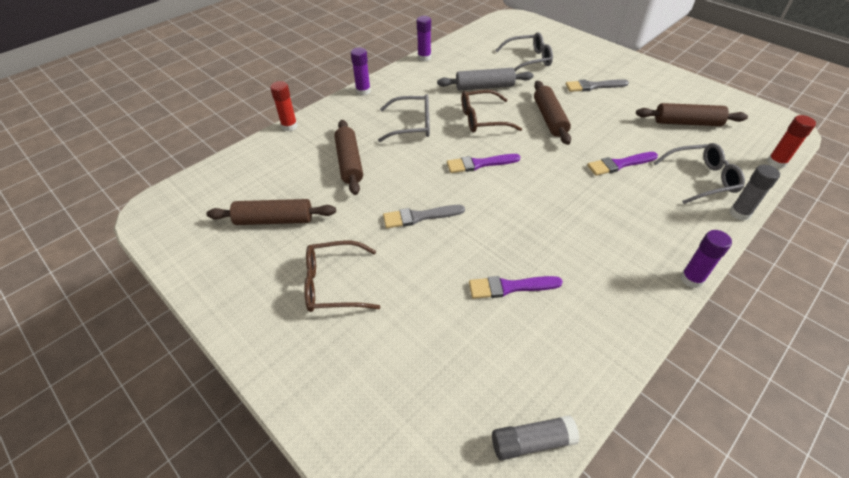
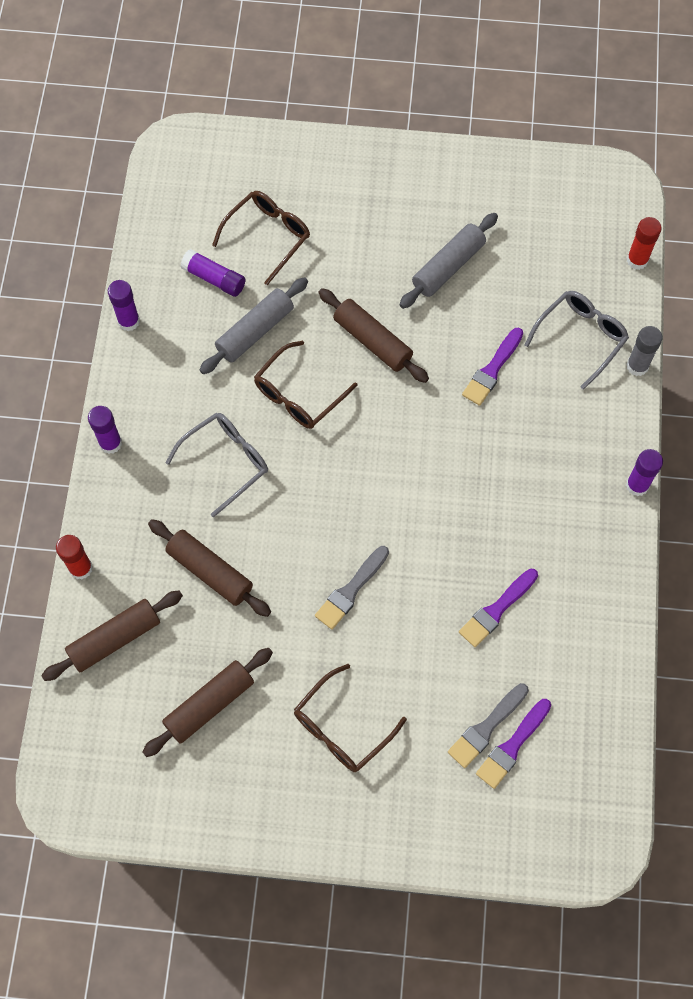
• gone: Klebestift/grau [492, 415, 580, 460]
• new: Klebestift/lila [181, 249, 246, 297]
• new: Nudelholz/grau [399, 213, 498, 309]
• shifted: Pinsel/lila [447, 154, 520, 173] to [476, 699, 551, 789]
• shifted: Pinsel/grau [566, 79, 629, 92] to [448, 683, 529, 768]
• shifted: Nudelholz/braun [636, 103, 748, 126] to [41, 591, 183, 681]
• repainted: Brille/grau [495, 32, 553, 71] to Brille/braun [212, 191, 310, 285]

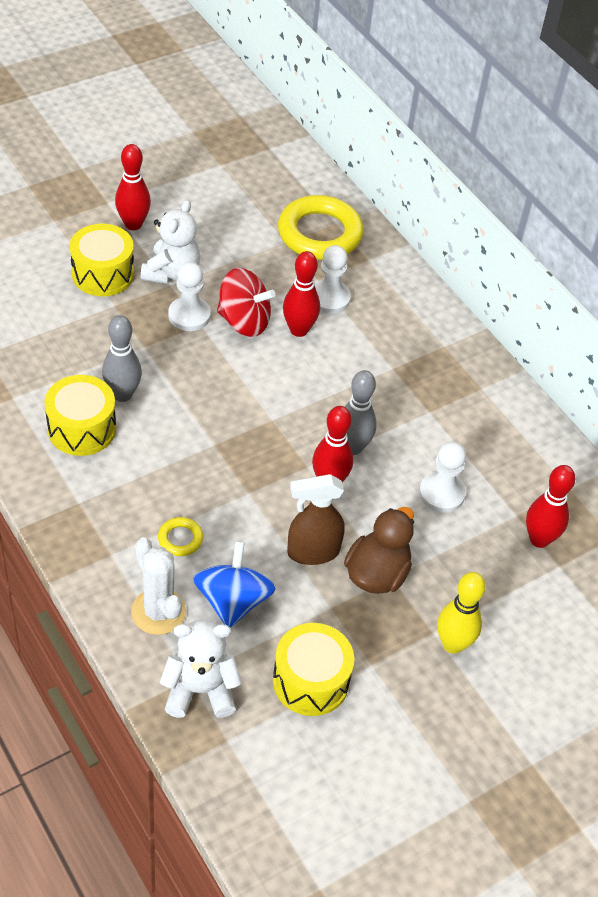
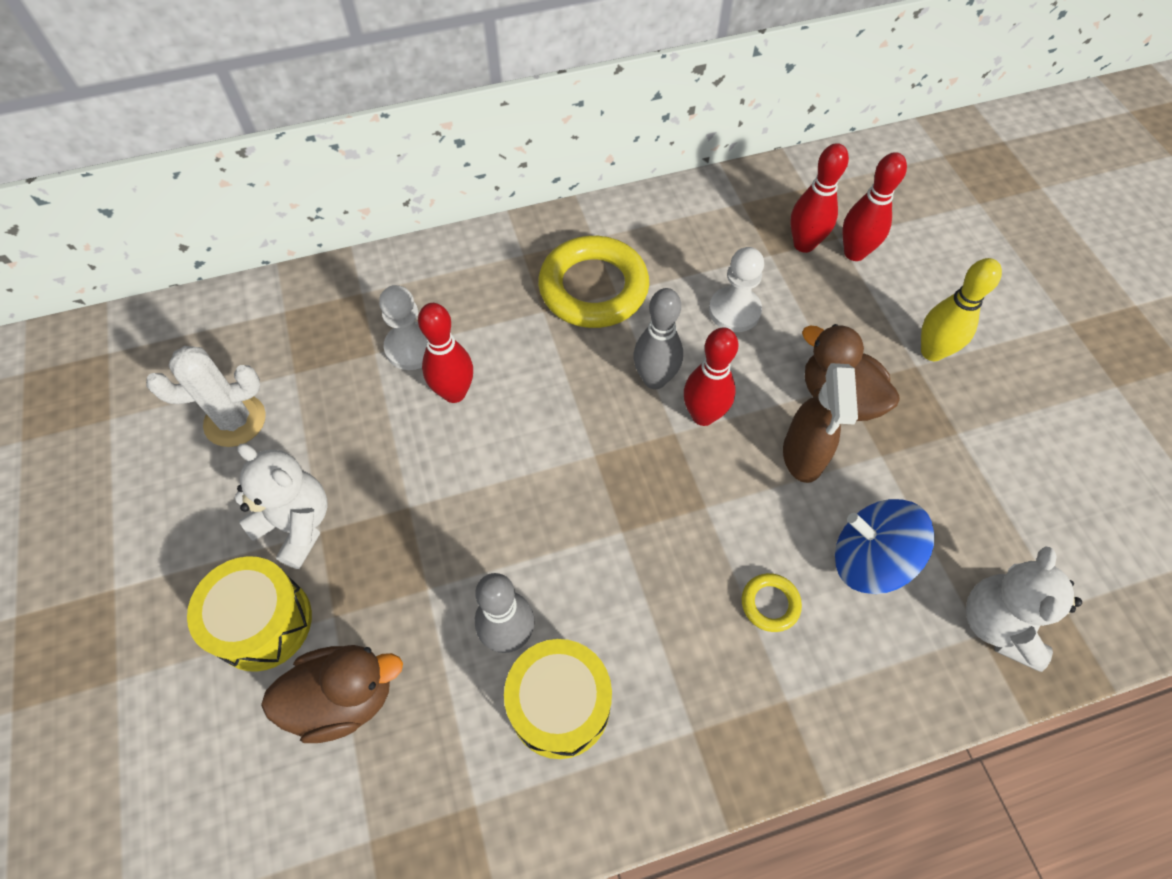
• gone: Bauer/weiß [168, 262, 211, 331]
• gone: Kreisel/rot [217, 268, 276, 337]
• gone: Trommel/gelb [273, 623, 354, 716]
• new: Ente/braun [261, 645, 403, 743]
• shifted: Bowlingkegel/rot [115, 144, 151, 230] to [842, 152, 907, 261]
• shifted: Kaktus/weiß [131, 537, 186, 635] to [146, 346, 266, 447]
• shifted: Ring/gelb [278, 195, 364, 260] to [538, 236, 649, 328]

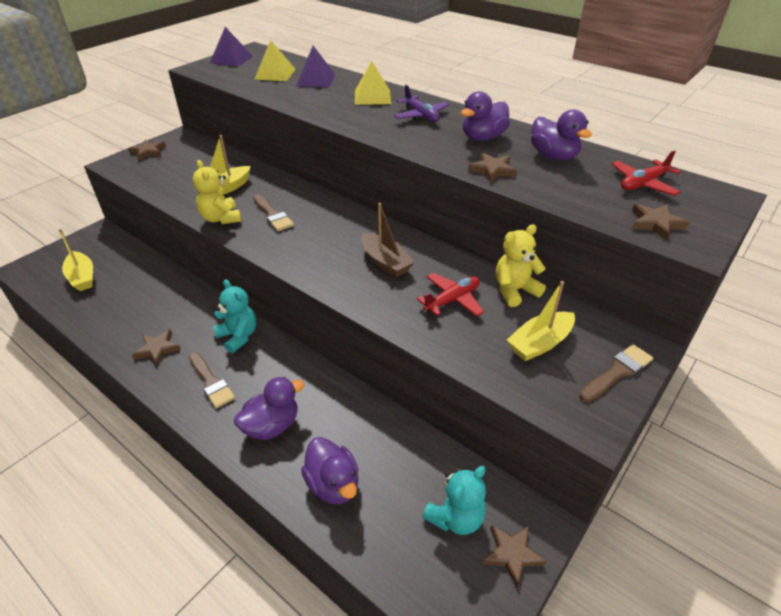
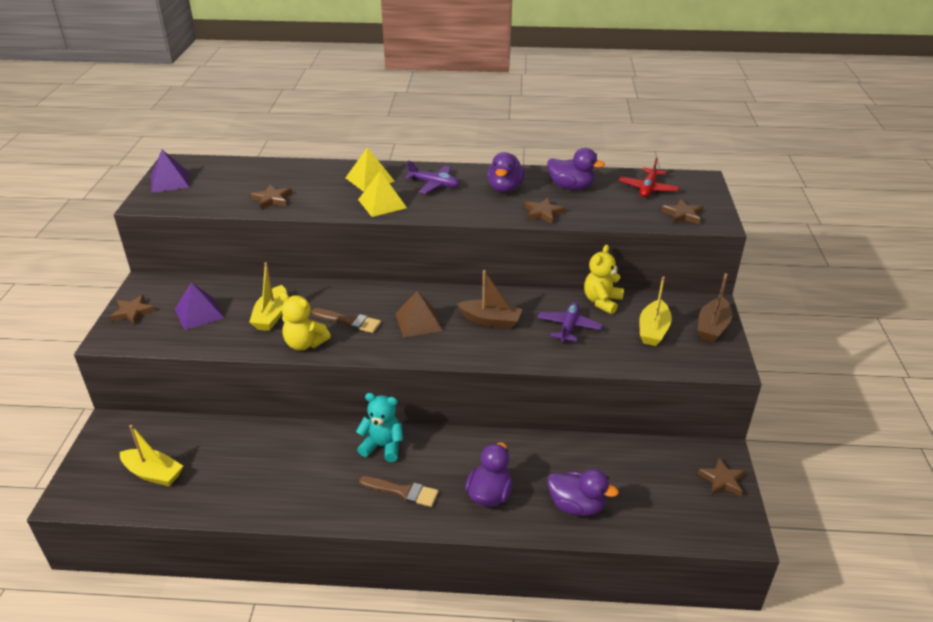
• gone: Teddybär/türkis [422, 466, 486, 535]
• new: Pyramide/braun [395, 290, 443, 338]
• shifted: Stern/braun [132, 329, 181, 366] to [251, 185, 292, 209]
• shifted: Pyramide/gelb [254, 40, 296, 81] to [358, 171, 407, 217]
• shifted: Pyramide/lila [296, 46, 336, 87] to [175, 282, 224, 330]
• swapped: Pinsel/braun [579, 344, 653, 402] to Boot/braun [698, 273, 732, 342]
• repainted: Flugzeug/rot [417, 273, 484, 316] to Flugzeug/lila [537, 302, 603, 343]

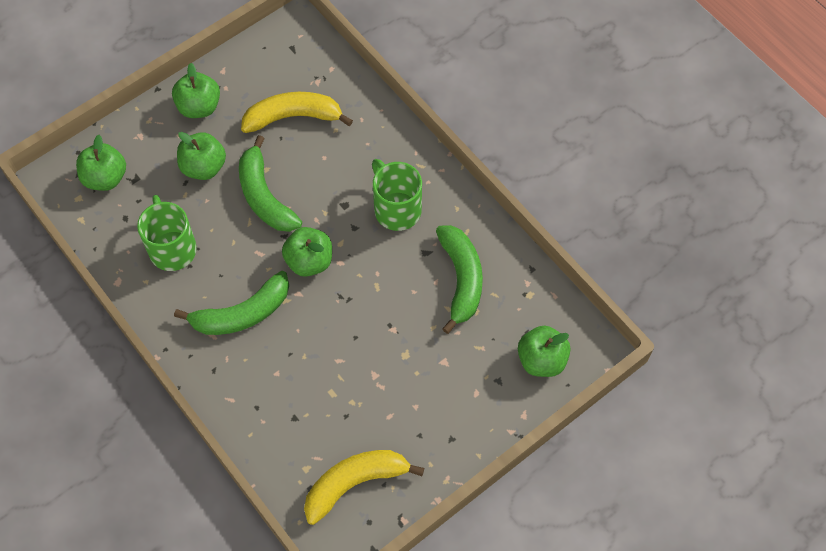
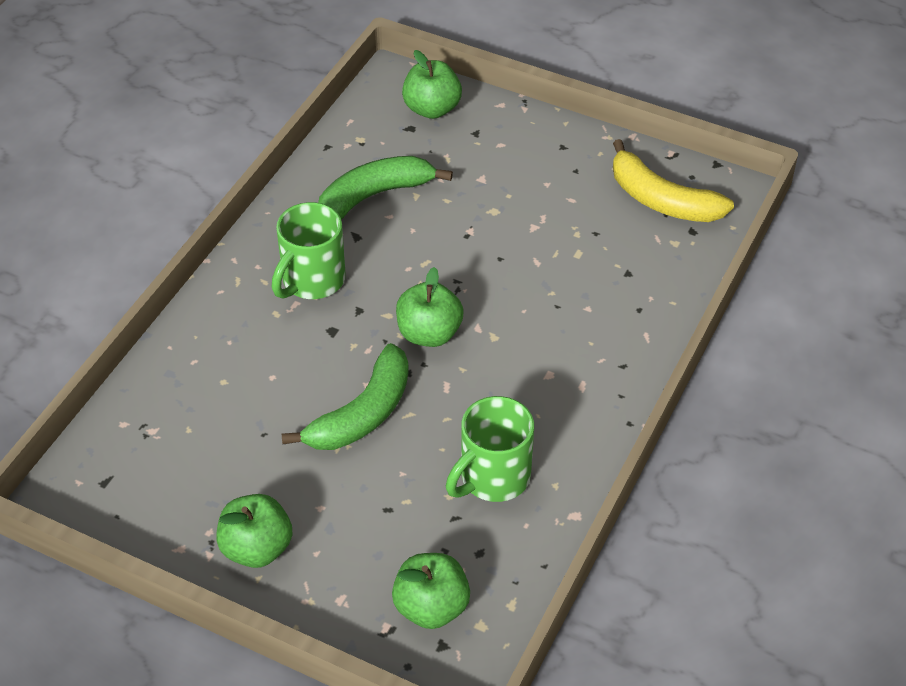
• gone: Banane/grün [174, 271, 289, 335]
• gone: Apfel/grün [177, 132, 226, 180]
• gone: Banane/gelb [241, 92, 353, 133]

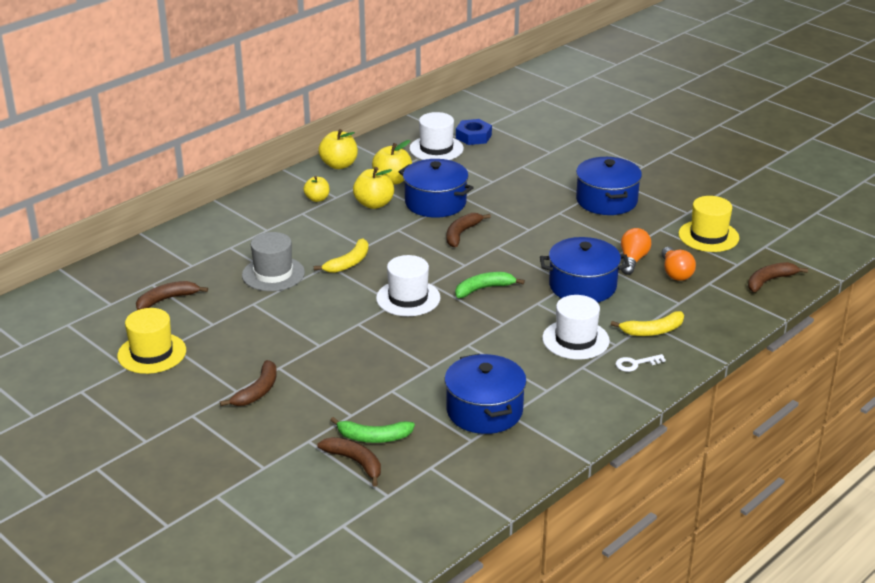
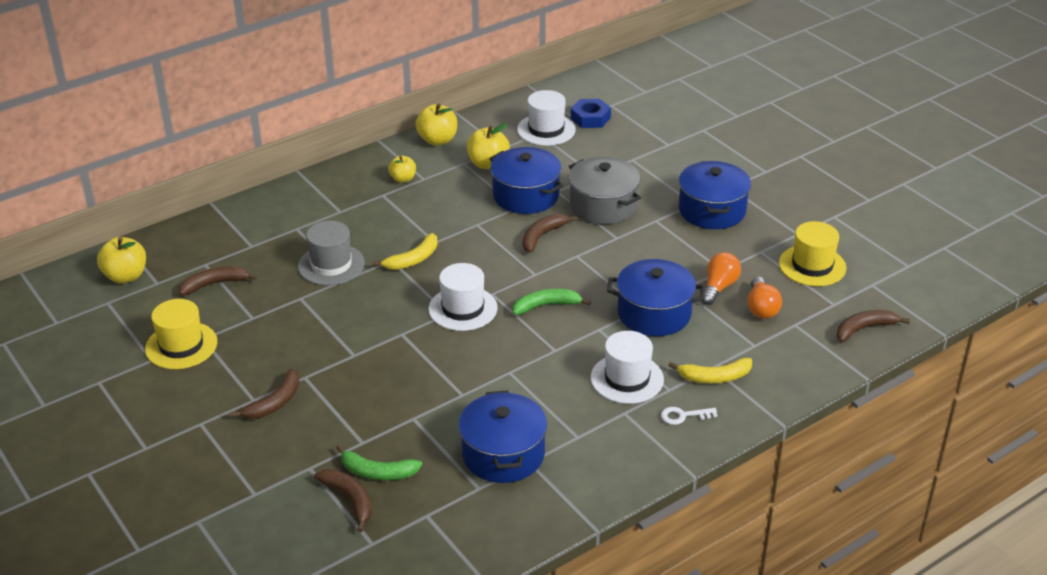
• new: Kochtopf/grau [569, 157, 641, 224]
• shifted: Apfel/gelb [353, 167, 394, 209] to [97, 237, 146, 283]

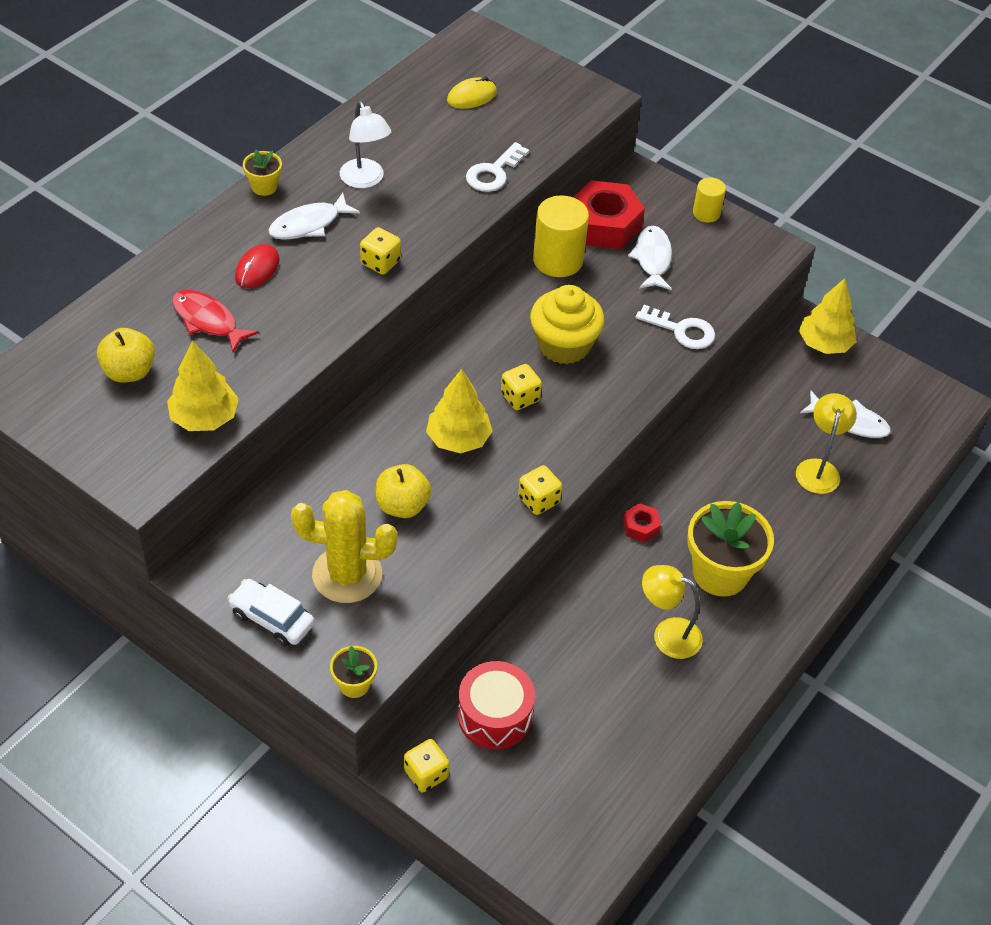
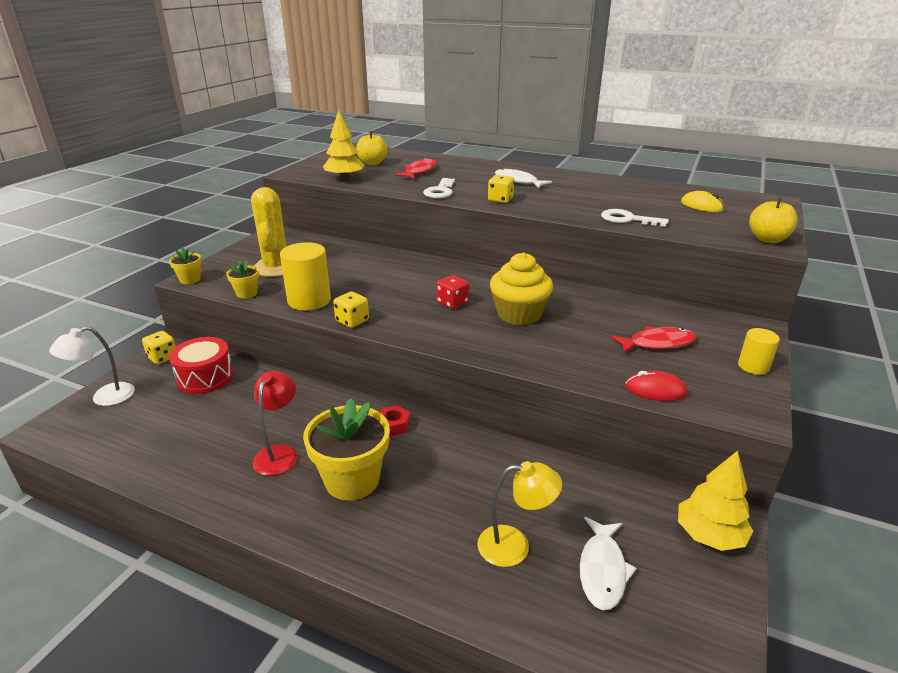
• gone: Auto/weiß [227, 579, 315, 647]
• gone: Baum/gelb [426, 369, 492, 454]
• gone: Sechskantmutter/rot [573, 180, 645, 249]
• shifted: Computermaus/rot [235, 244, 280, 289] to [625, 370, 688, 401]
• shifted: Blumentopf/gelb [243, 149, 282, 196] to [226, 260, 259, 298]
• shifted: Lampe/weiß [340, 101, 391, 188] to [49, 326, 135, 406]
• shifted: Apfel/gelb [376, 464, 431, 518] to [749, 197, 798, 243]
• shifted: Vollzylinder/gelb [533, 196, 589, 277] to [280, 242, 331, 311]
• shifted: Schlüssel/weiß [635, 305, 715, 349] to [423, 178, 455, 198]
• repainted: Spielwürfel/gelb [501, 364, 542, 410] to Spielwürfel/rot [437, 275, 469, 309]
• repainted: Fisch/weiß [628, 226, 672, 290] to Fisch/rot [611, 327, 697, 353]
• repainted: Lampe/gelb [642, 565, 703, 659] to Lampe/rot [252, 371, 297, 476]

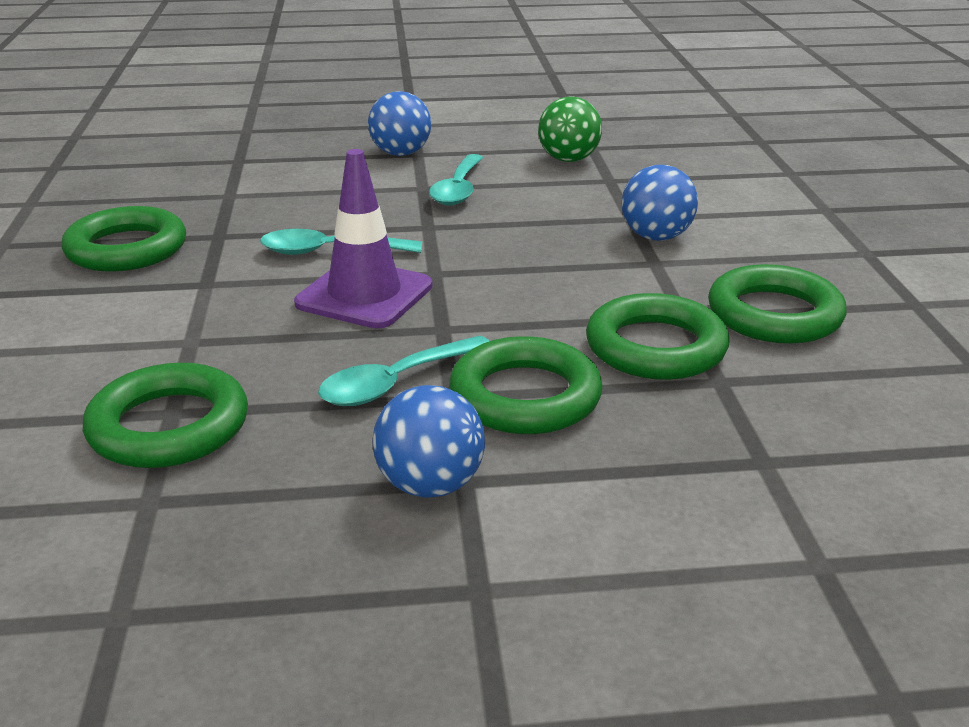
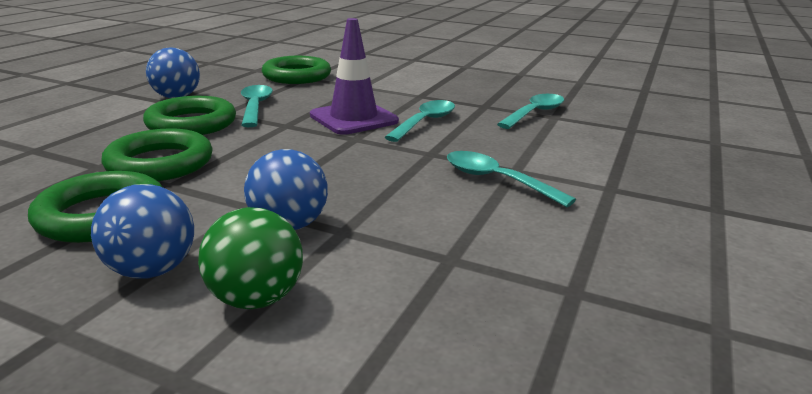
• gone: Ring/grün [61, 206, 186, 272]
• new: Löffel/türkis [497, 94, 564, 129]
• shifted: Ball/blau [368, 91, 431, 156] to [91, 184, 194, 279]
• shifted: Ball/grün [538, 96, 602, 162] to [198, 207, 303, 309]

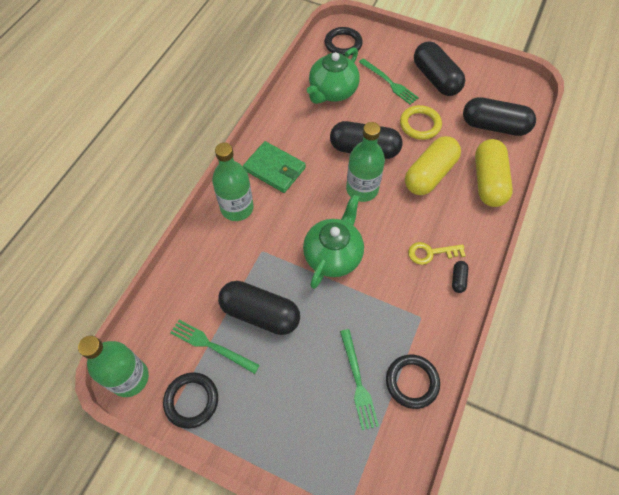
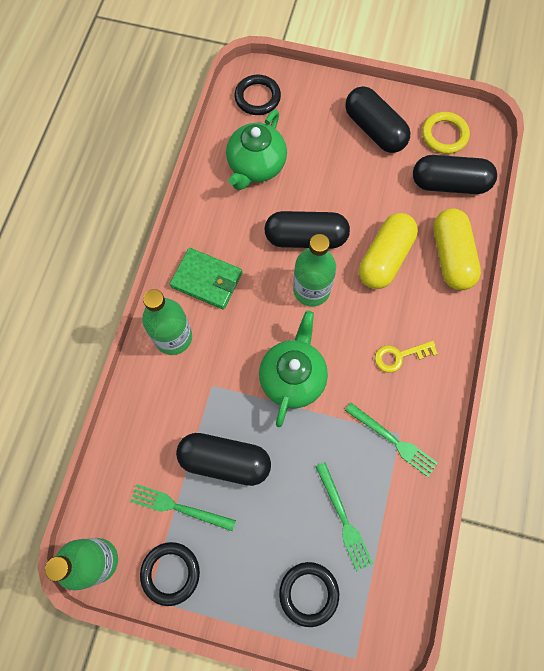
• gone: Kapsel/schwarz [452, 261, 468, 293]
• shifted: Gabel/grün [359, 58, 419, 105] to [345, 403, 438, 477]
• shifted: Ring/schwarz [386, 355, 440, 409] to [279, 562, 339, 627]
• shifted: Ring/gelb [400, 105, 442, 140] to [422, 112, 470, 154]

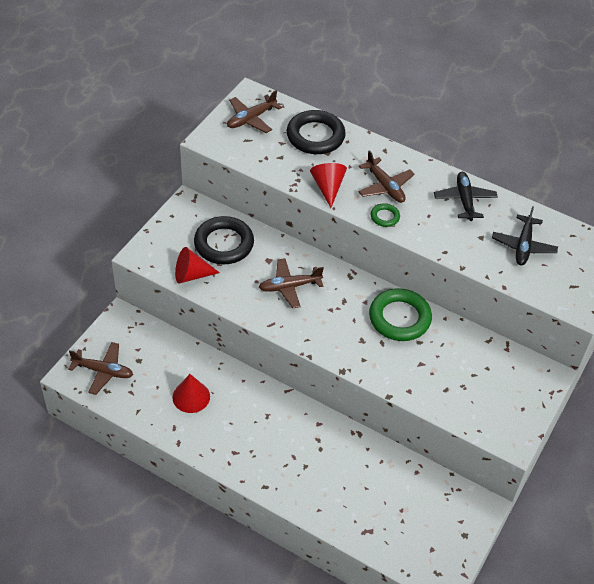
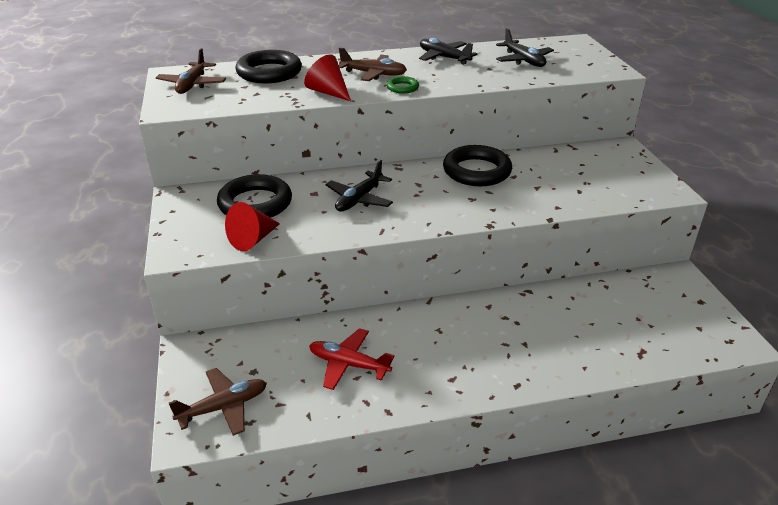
• swapped: Kegel/rot [172, 374, 210, 413] to Flugzeug/rot [309, 328, 395, 390]
• repainted: Flugzeug/braun [259, 258, 324, 308] to Flugzeug/schwarz [325, 160, 393, 211]
• repainted: Ring/grün [369, 288, 432, 341] to Ring/schwarz [443, 145, 512, 186]

